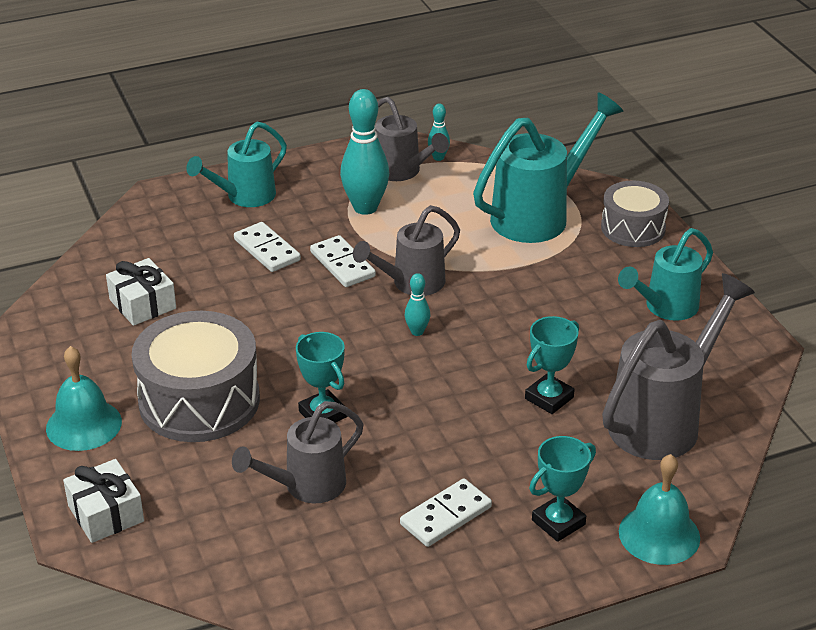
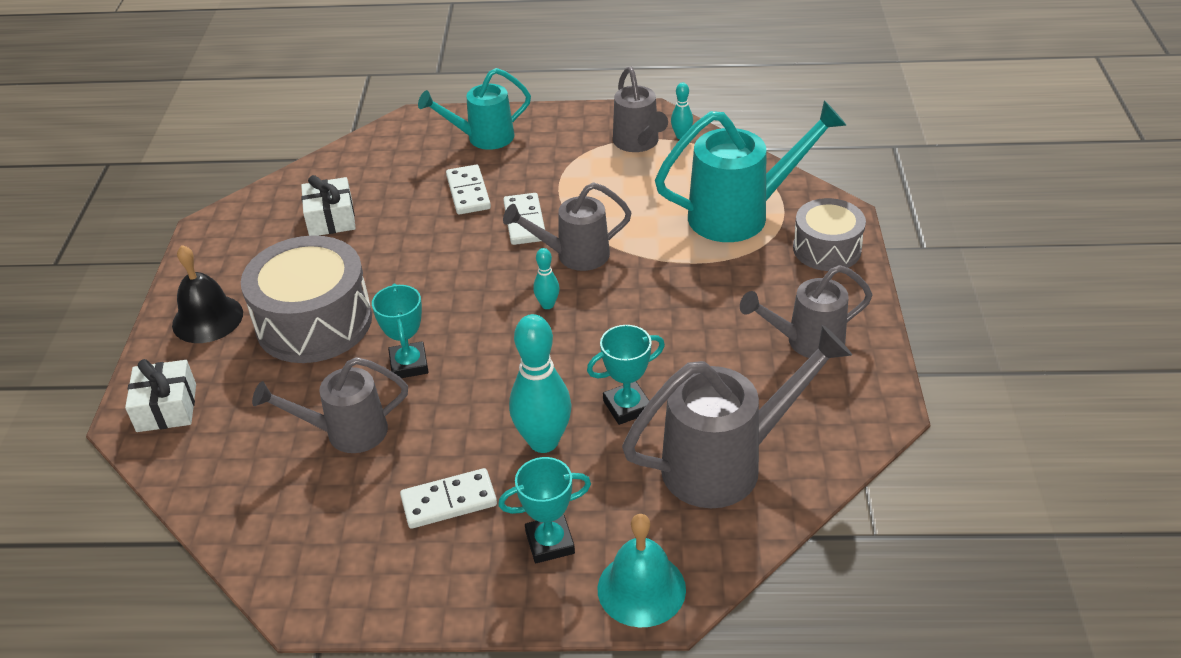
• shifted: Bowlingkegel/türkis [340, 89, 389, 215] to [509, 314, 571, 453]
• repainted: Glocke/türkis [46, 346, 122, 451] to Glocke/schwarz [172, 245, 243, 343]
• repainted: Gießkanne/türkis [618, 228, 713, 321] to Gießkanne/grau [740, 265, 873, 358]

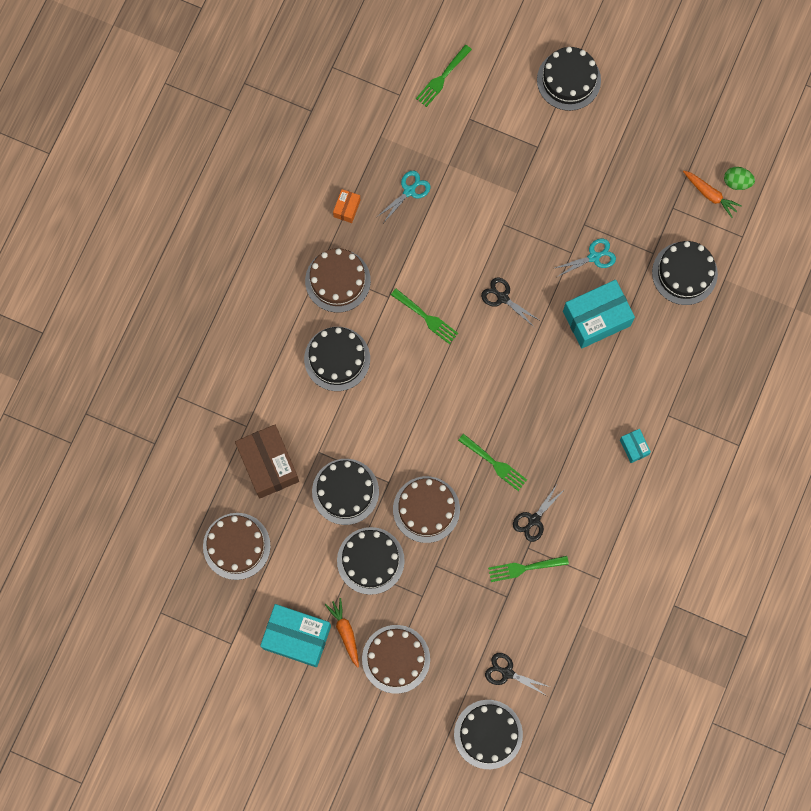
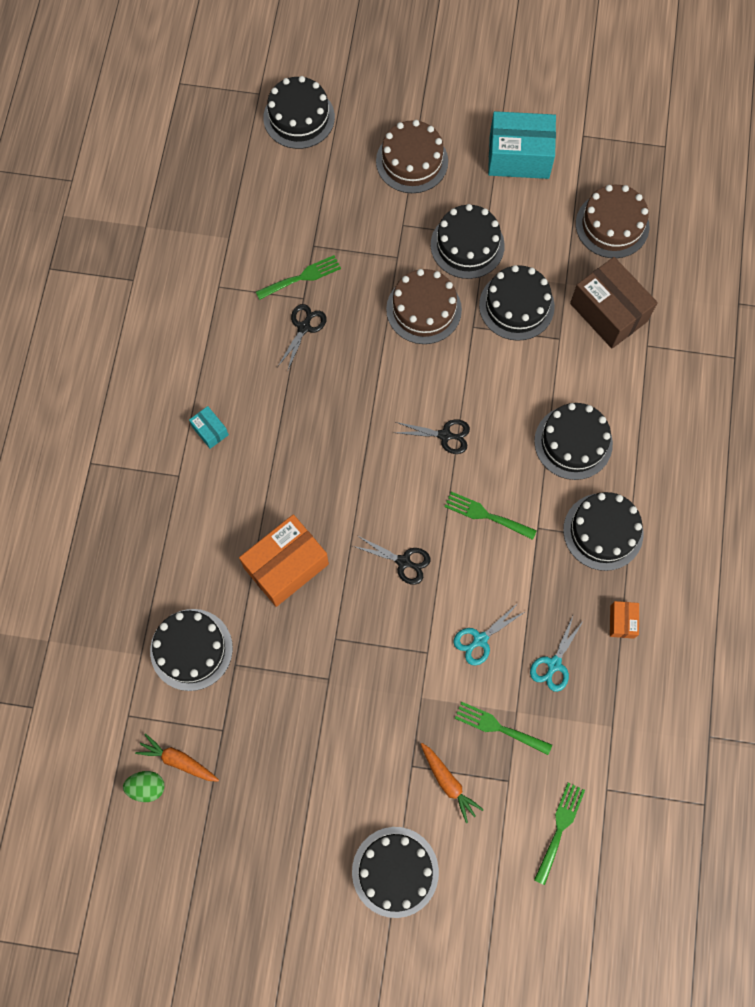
• shifted: Karotte/orange [325, 598, 359, 668] to [421, 743, 484, 823]
• shifted: Gabel/grün [458, 434, 527, 491] to [455, 702, 552, 755]
• shifted: Schere/schwarz [485, 653, 550, 696] to [395, 419, 470, 454]
• shifted: Schere/türkis [553, 239, 616, 277] to [453, 603, 525, 666]
• repainted: Kuchen/braun [305, 248, 371, 313] to Kuchen/schwarz [563, 492, 644, 571]
• repainted: Schachtel/türkis [563, 280, 635, 349] to Schachtel/orange [239, 514, 329, 607]

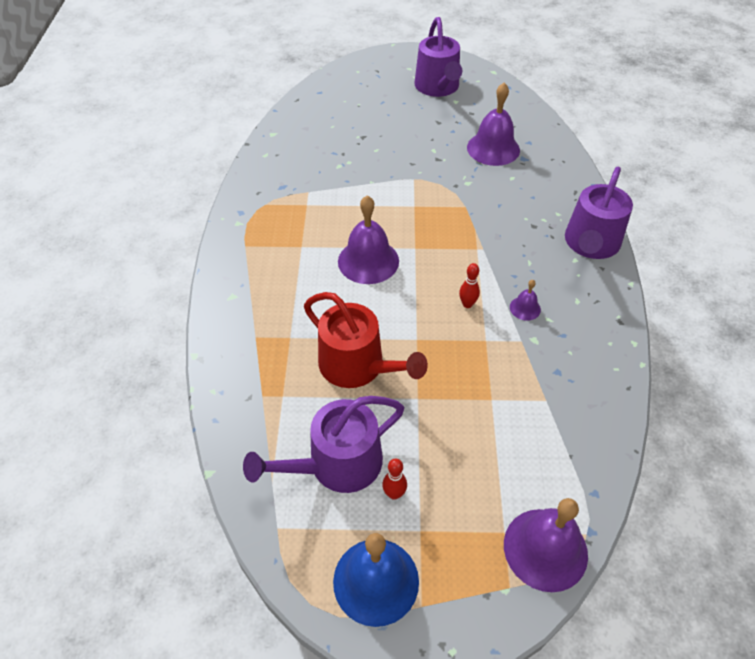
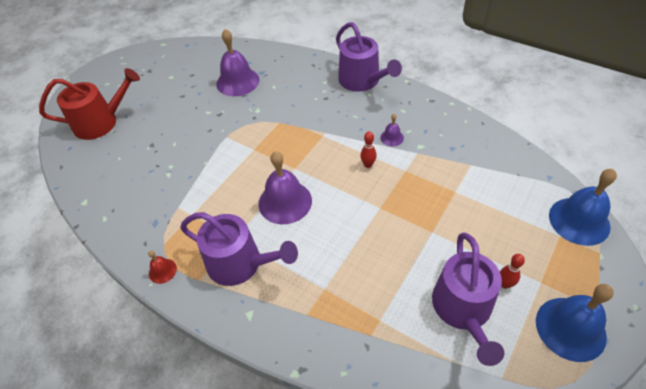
• new: Glocke/rot [148, 250, 177, 284]
• shifted: Gießkanne/rot [304, 292, 428, 388] to [39, 68, 140, 140]
• shifted: Gießkanne/lila [414, 17, 462, 97] to [180, 212, 298, 286]
• repainted: Glocke/lila [504, 498, 588, 592] to Glocke/blau [549, 169, 617, 246]

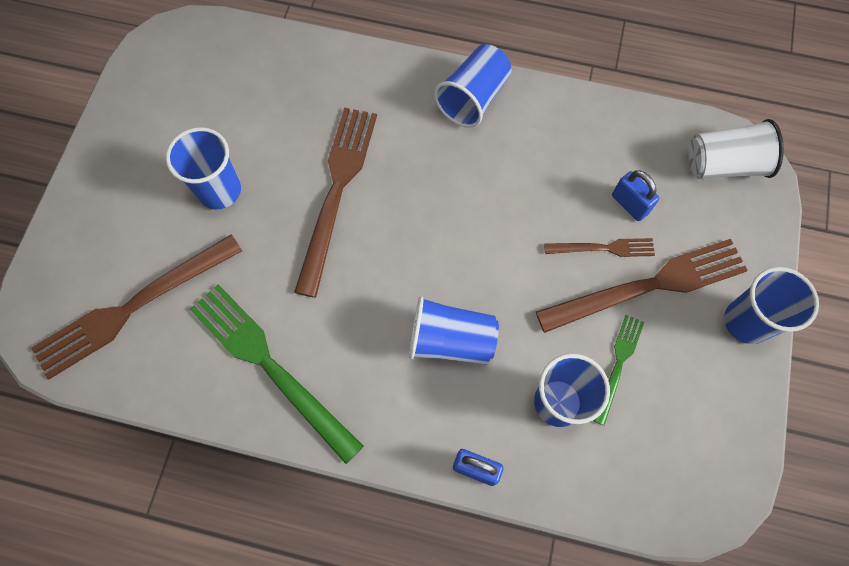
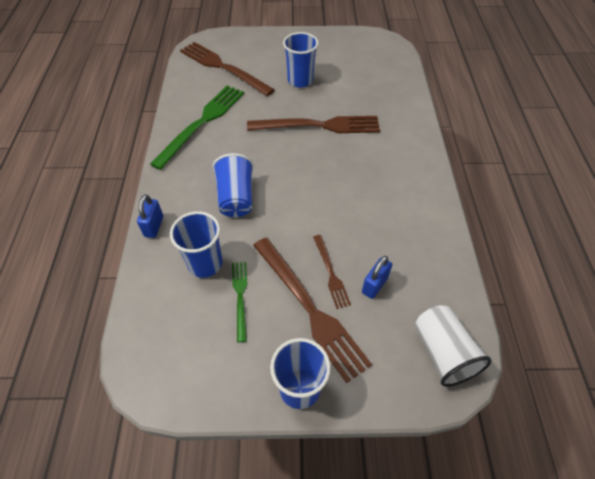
• gone: Becher/blau [434, 44, 512, 127]
• rotated: Gabel/grün [593, 315, 644, 426] = [232, 262, 247, 342] 105 degrees counterclockwise

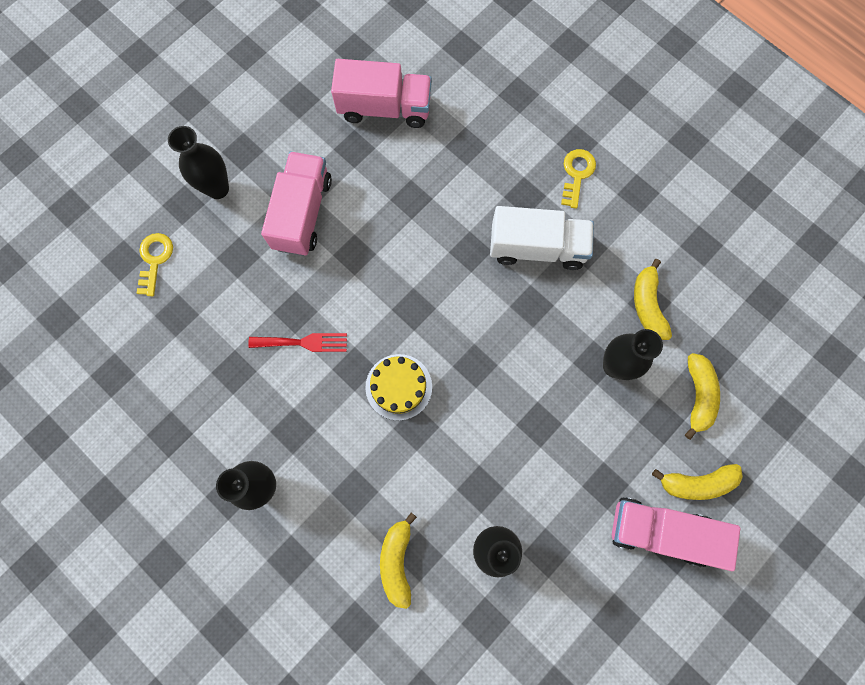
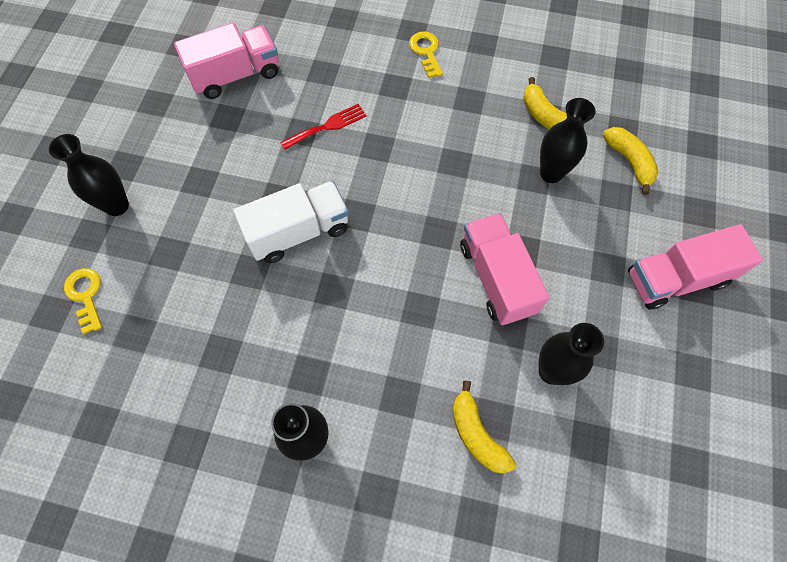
• gone: Kuchen/gelb [365, 354, 432, 421]
• gone: Banane/gelb [652, 464, 743, 500]
• shifted: Gabel/rot [248, 333, 347, 352] to [280, 104, 367, 150]
• shifted: Lastwagen/rosa [261, 151, 332, 256] to [460, 213, 549, 325]
• shifted: Lastwagen/weiß [490, 206, 594, 270] to [233, 181, 349, 263]

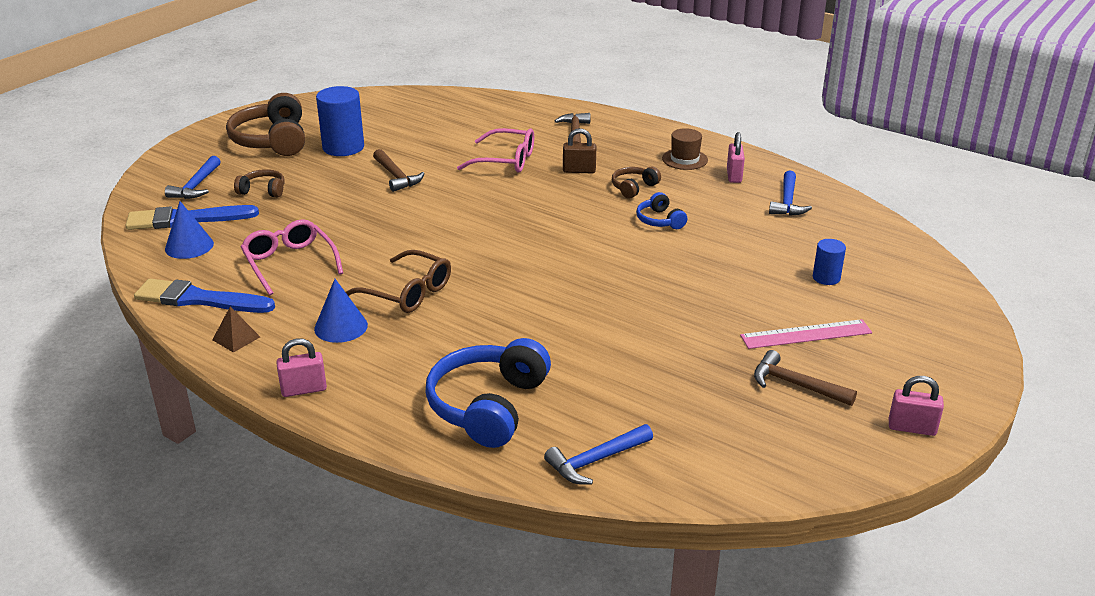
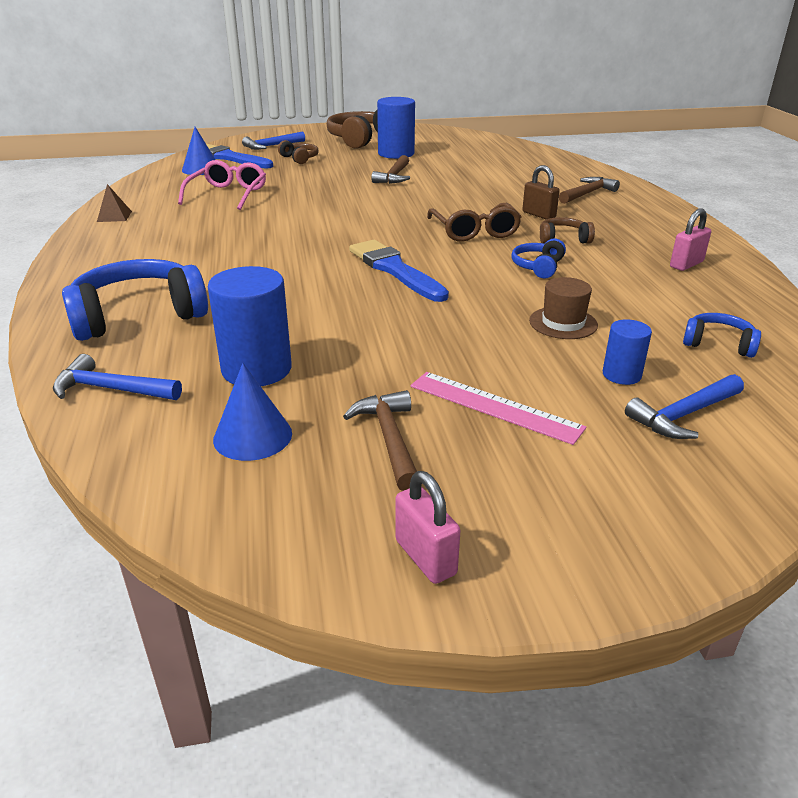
• gone: Vorhängeschloss/rosa [276, 338, 327, 397]
• gone: Brille/rosa [457, 128, 534, 173]
• new: Vollzylinder/blau [208, 266, 292, 386]
• new: Kopfhörer/blau [683, 313, 761, 358]
• shifted: Pinsel/blau [134, 279, 275, 313] to [349, 240, 449, 302]
• shifted: Kegel/blau [314, 279, 368, 343] to [213, 363, 292, 461]
• shifted: Brille/braun [346, 250, 451, 313] to [427, 203, 521, 242]
• shifted: Hut/braun [662, 128, 708, 170] to [529, 277, 598, 339]
• shifted: Hammer/blau [769, 171, 812, 216] to [625, 374, 744, 439]

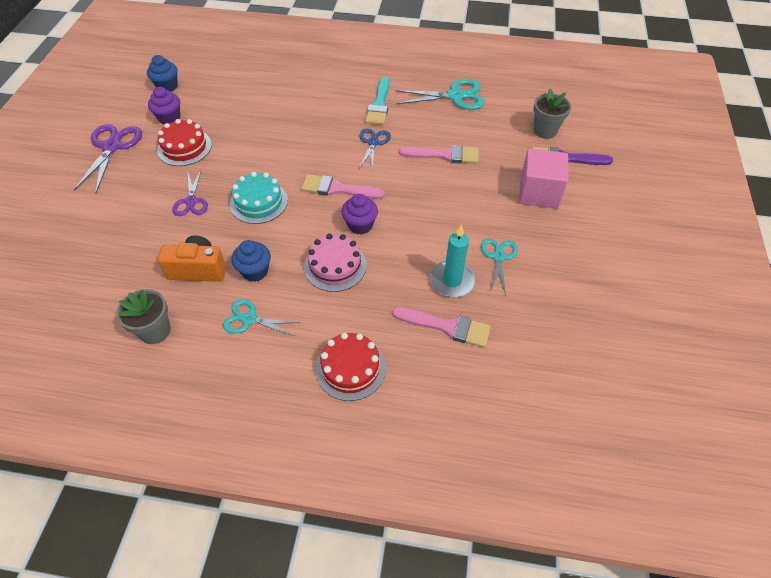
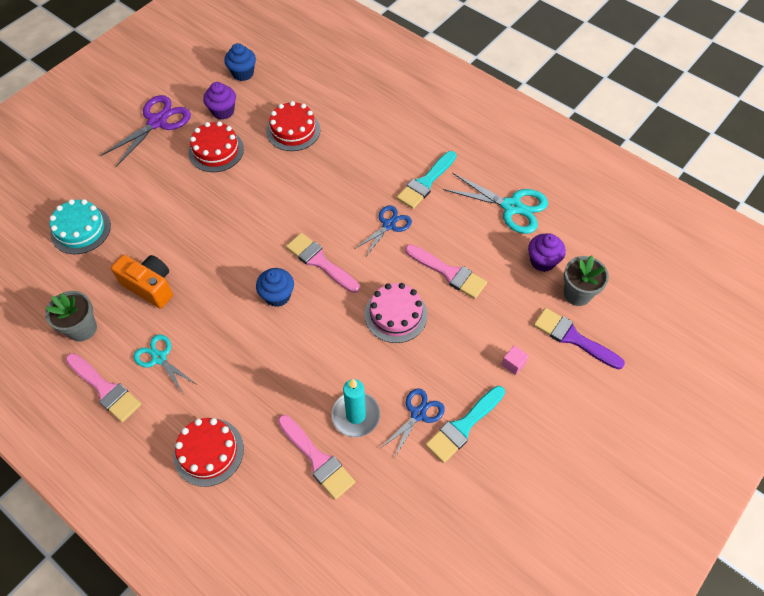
• gone: Schere/lila [172, 170, 208, 216]
• new: Pinsel/rosa [66, 353, 141, 422]
• new: Kuchen/rot [266, 101, 320, 151]
• new: Pinsel/türkis [425, 386, 505, 463]
• shifted: Kuchen/türkis [230, 172, 288, 224] to [50, 199, 111, 254]
• shifted: Muffin/blau [232, 240, 271, 282] to [256, 268, 294, 307]
• shifted: Kuchen/rosa [304, 234, 367, 292] to [364, 283, 427, 343]
• shifted: Muffin/lila [341, 194, 378, 235] to [528, 234, 566, 272]
• repainted: Schere/türkis [481, 238, 518, 295] to Schere/blau [381, 388, 445, 458]
• scaled: Kubus/rosa [519, 148, 568, 209] = [501, 345, 529, 375] x0.40

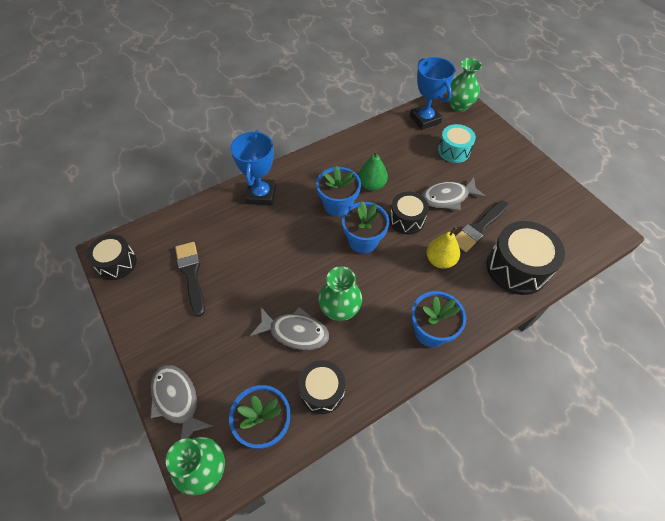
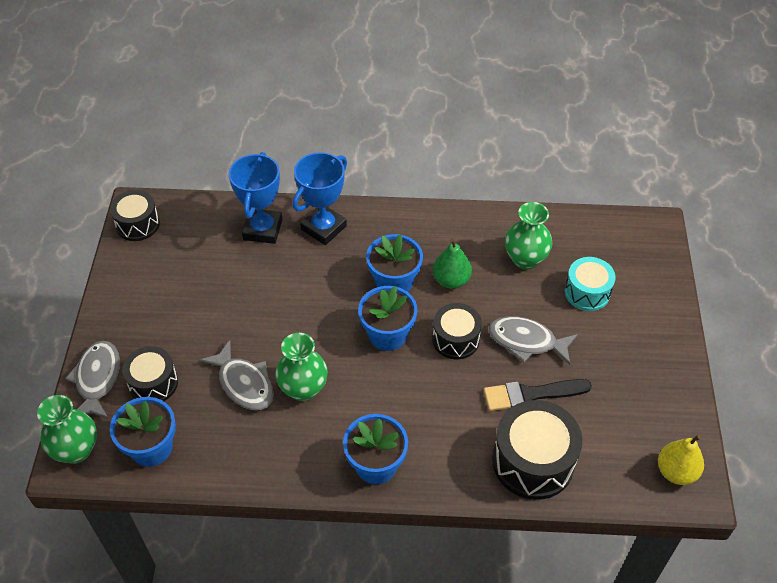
• gone: Pinsel/schwarz [175, 242, 205, 317]
• shifted: Trommel/schwarz [299, 360, 345, 414] to [122, 346, 178, 401]
• shifted: Pokal/blau [410, 57, 455, 130] to [229, 152, 282, 244]
• shifted: Birne/gelb [427, 226, 460, 269] to [658, 435, 704, 485]
• shifted: Vase/grün [447, 58, 482, 112] to [505, 202, 553, 270]

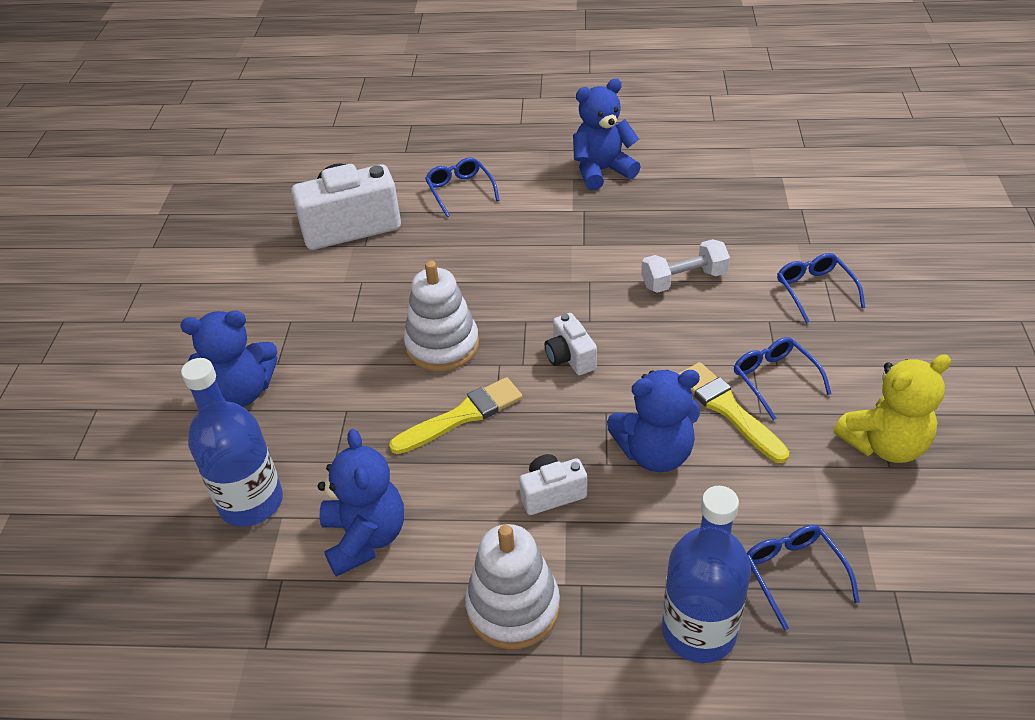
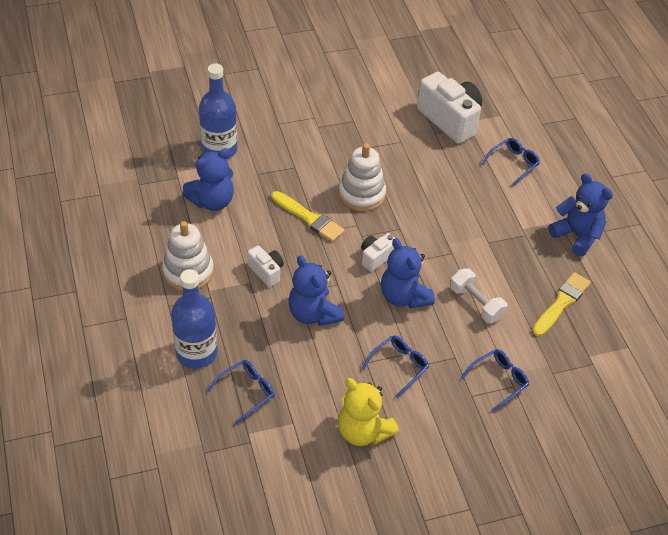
• shifted: Teddybär/blau [180, 311, 277, 407] to [381, 238, 435, 309]
• shifted: Pinsel/gelb [678, 362, 789, 463] to [532, 272, 591, 337]

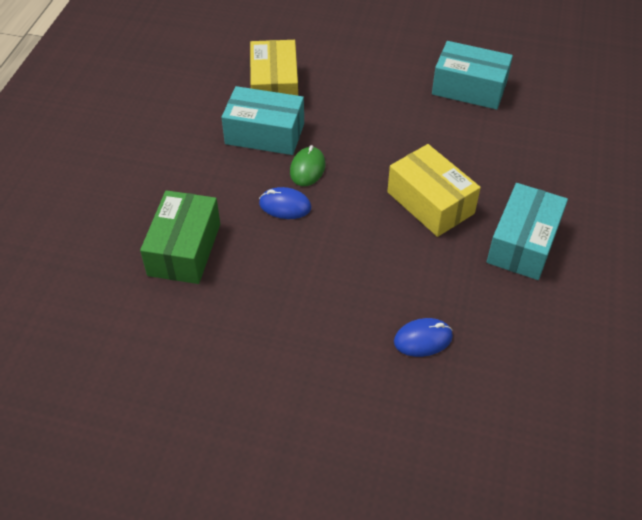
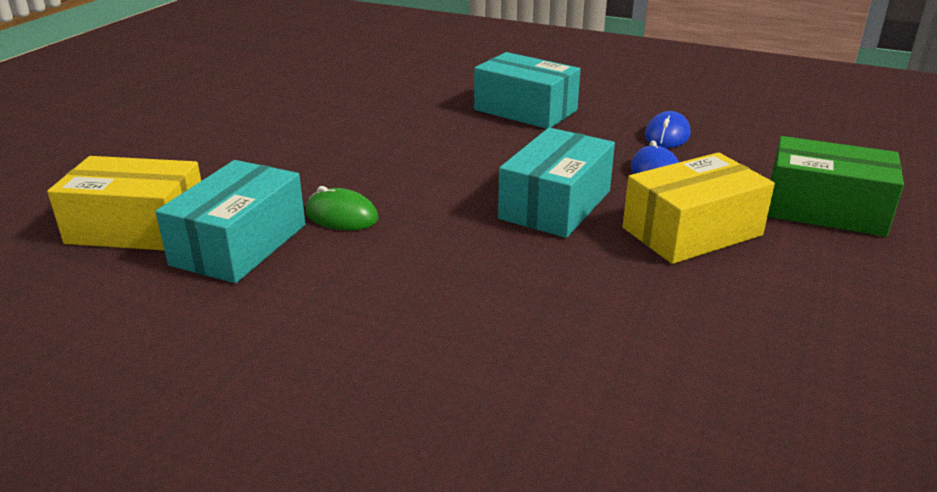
• shifted: Schachtel/grün [140, 190, 220, 284] to [767, 136, 904, 237]
• shifted: Computermaus/blau [259, 187, 311, 219] to [645, 111, 690, 148]
• shifted: Schachtel/gelb [387, 144, 481, 237] to [622, 152, 775, 264]
• shifted: Schachtel/türkis [432, 41, 513, 110] to [498, 127, 615, 238]

